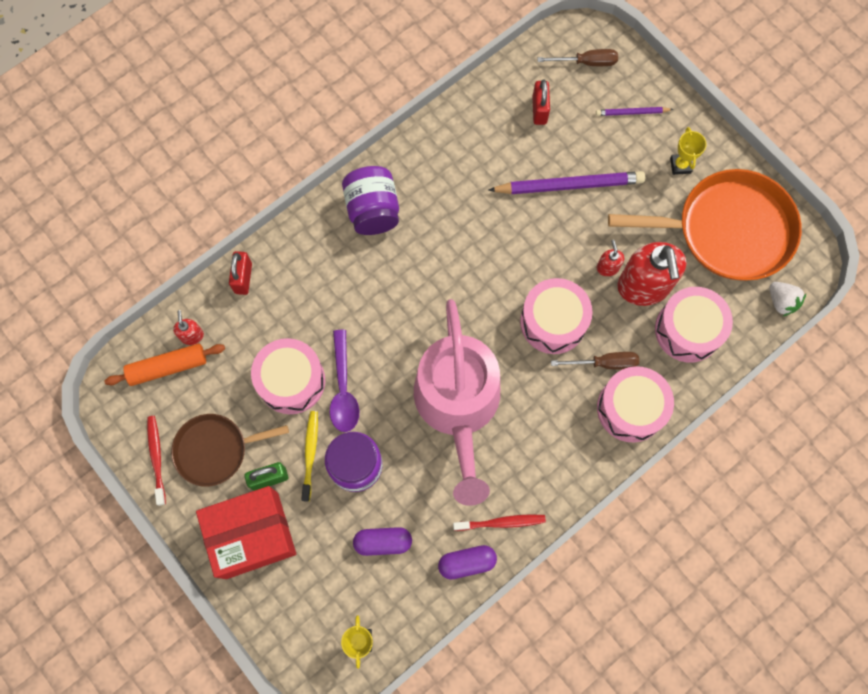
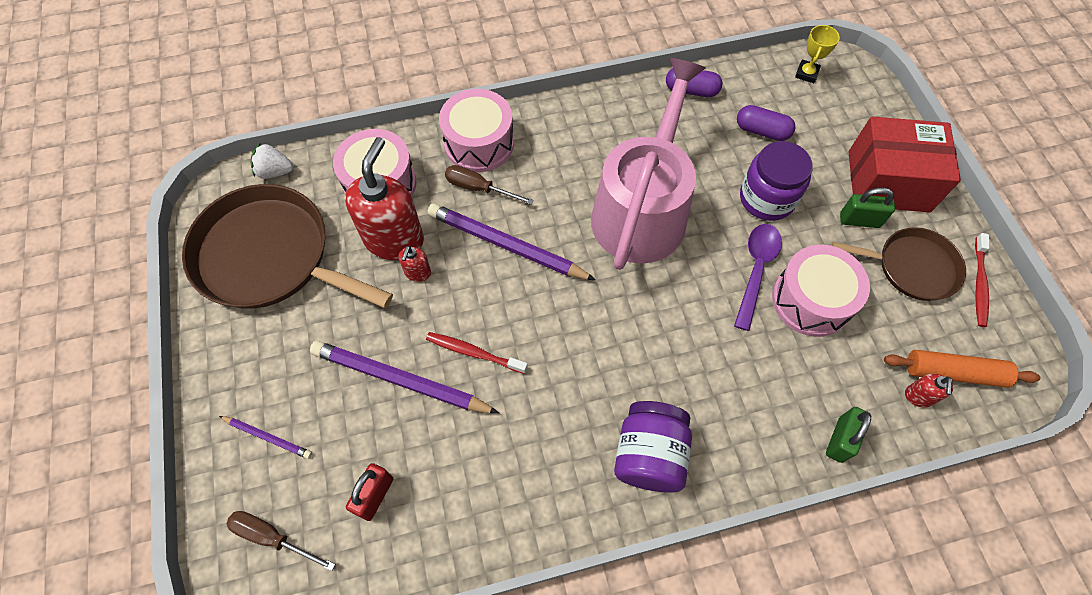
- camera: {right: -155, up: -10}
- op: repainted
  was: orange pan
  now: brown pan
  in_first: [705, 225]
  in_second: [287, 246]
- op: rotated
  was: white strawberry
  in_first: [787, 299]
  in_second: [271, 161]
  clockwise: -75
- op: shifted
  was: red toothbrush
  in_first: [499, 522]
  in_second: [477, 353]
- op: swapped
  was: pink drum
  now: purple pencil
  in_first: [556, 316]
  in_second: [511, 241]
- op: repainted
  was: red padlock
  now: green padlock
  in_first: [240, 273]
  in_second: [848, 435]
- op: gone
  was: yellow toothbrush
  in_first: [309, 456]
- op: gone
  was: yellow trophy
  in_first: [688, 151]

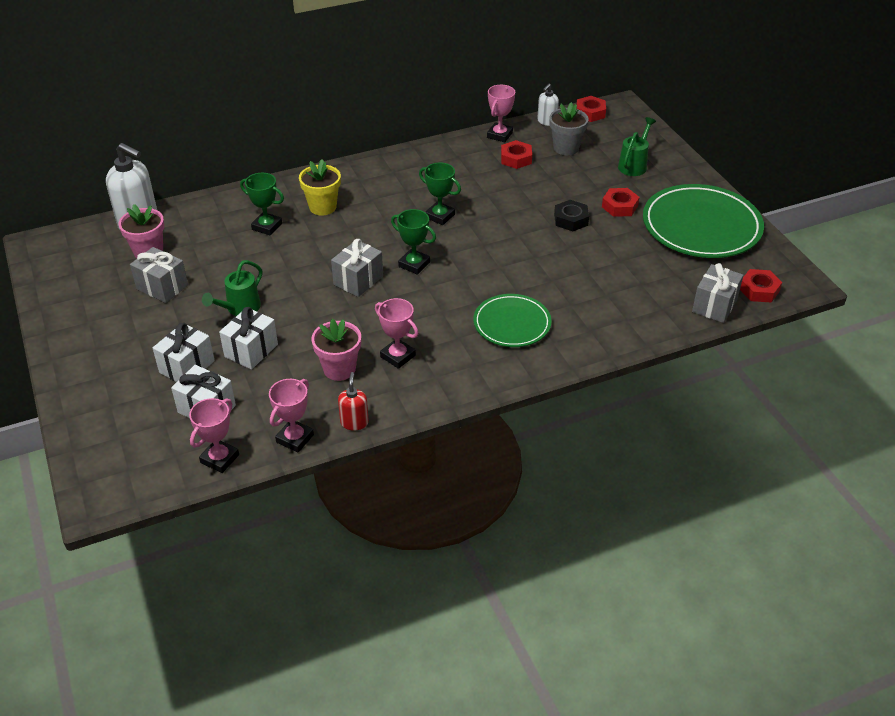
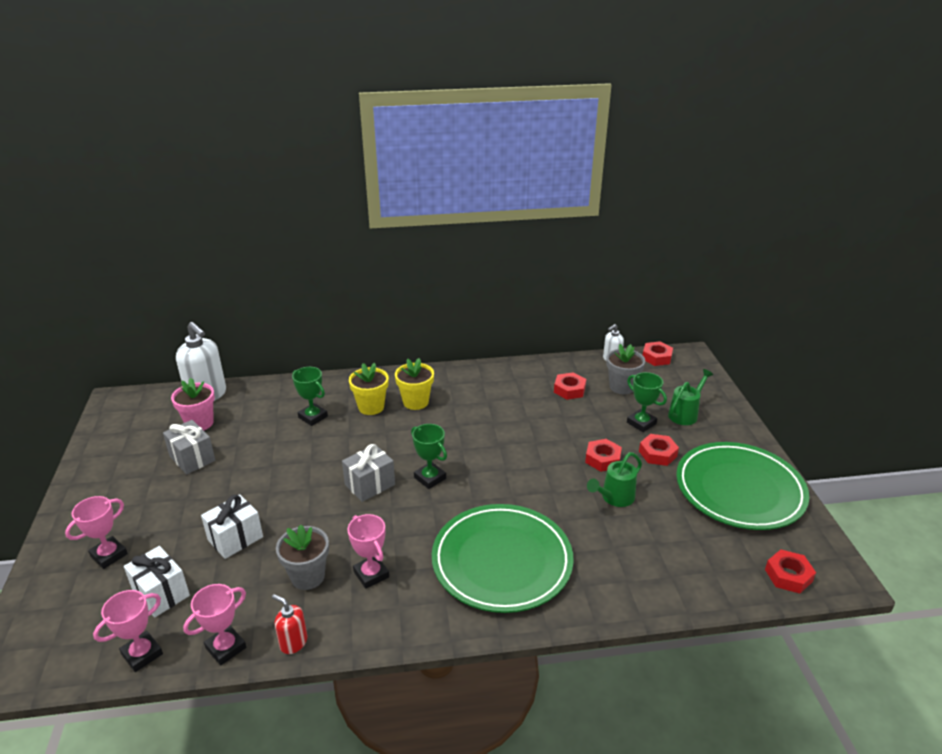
- camera: {right: 15, up: -10}
- op: shifted
  was: pink trophy
  in_first: [501, 113]
  in_second: [96, 532]
- op: rotated
  was: red soap dispenser
  in_first: [353, 401]
  in_second: [289, 624]
  clockwise: -75
- op: repainted
  was: pink flower pot
  now: grey flower pot
  in_first: [336, 350]
  in_second: [302, 557]
- op: new
  now: yellow flower pot
  in_second: [414, 384]
- op: scaled
  was: green plate
  in_first: [512, 320]
  in_second: [503, 558]
  ratio: 1.69
- op: repainted
  was: black nut
  now: red nut
  in_first: [571, 215]
  in_second: [603, 455]
- op: shifted
  was: green watering can
  in_first: [232, 288]
  in_second: [614, 479]
- op: shifted
  was: green trophy
  in_first: [440, 194]
  in_second: [647, 402]
- op: gone
  was: white gift
  in_first: [184, 352]
- op: gone
  was: grey gift
  in_first: [718, 293]

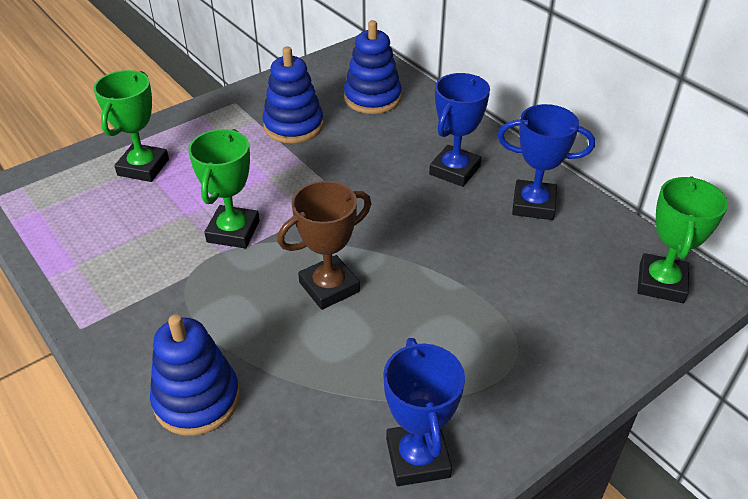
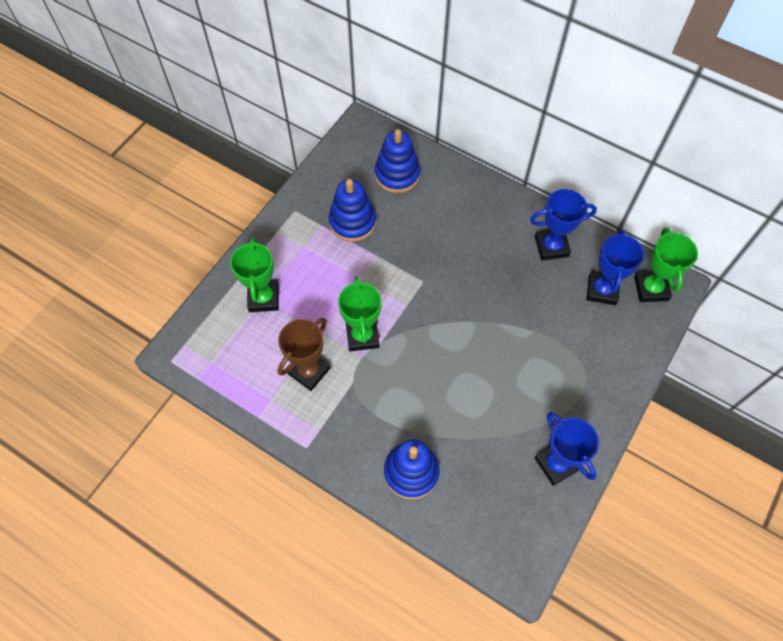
- camera: {right: -20, up: 20}
- op: shifted
  was: brown trophy
  in_first: [324, 245]
  in_second: [304, 354]
- op: shifted
  was: blue trophy
  in_first: [459, 130]
  in_second: [615, 267]

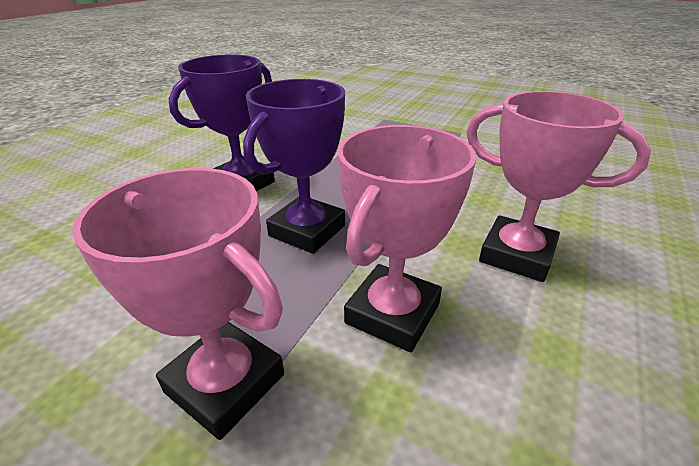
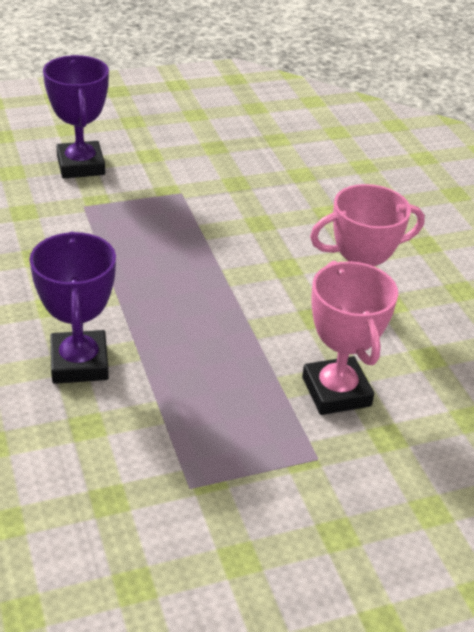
- camera: {right: -50, up: 5}
- op: shifted
  was: purple trophy
  in_first: [294, 166]
  in_second: [76, 117]
- op: gone
  was: pink trophy
  in_first: [178, 304]

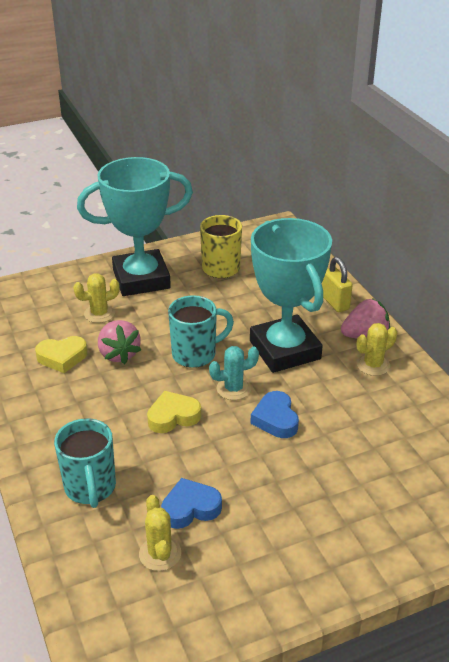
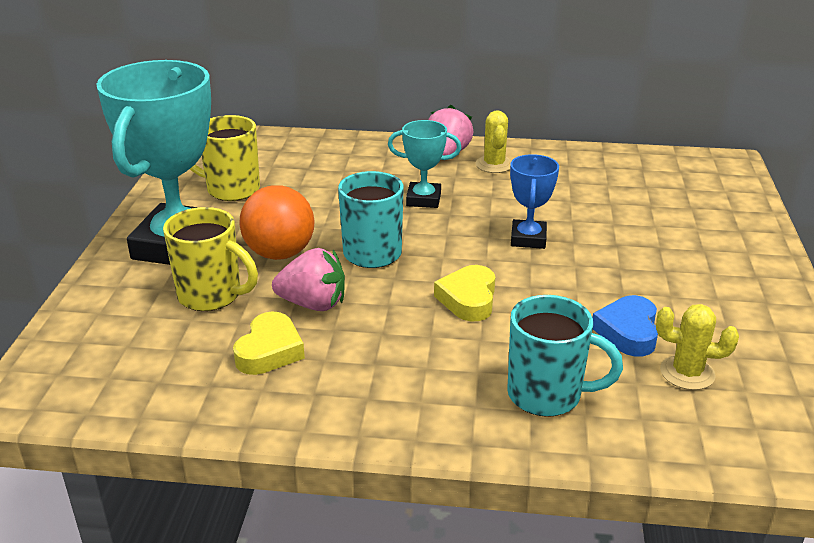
- camera: {right: -60, up: -5}
- op: swapped
  was: yellow cactus
  now: yellow mug
  in_first: [96, 298]
  in_second: [210, 259]
- op: new
  now: orange ball
  in_second: [277, 222]
- op: scaled
  was: turquoise trophy
  in_first: [291, 295]
  in_second: [424, 164]
  ratio: 0.48
- op: swapped
  was: blue heart
  now: blue trophy
  in_first: [274, 414]
  in_second: [534, 201]
- op: gone
  was: turquoise cactus
  in_first: [234, 373]
- op: gone
  was: yellow padlock
  in_first: [337, 284]

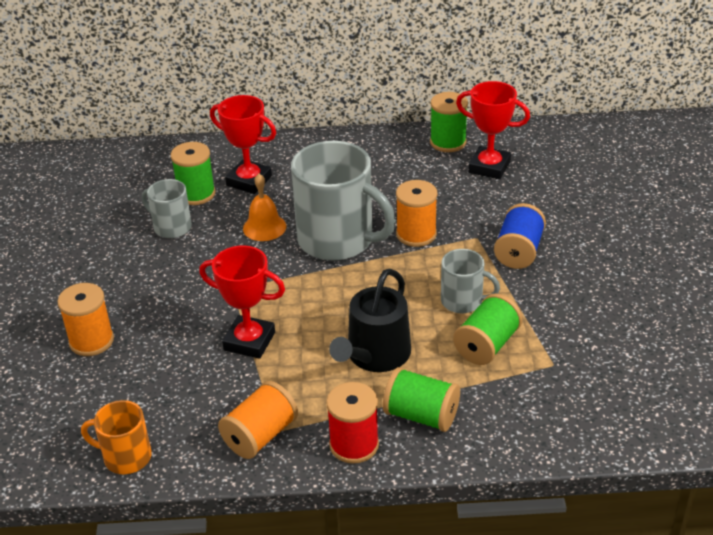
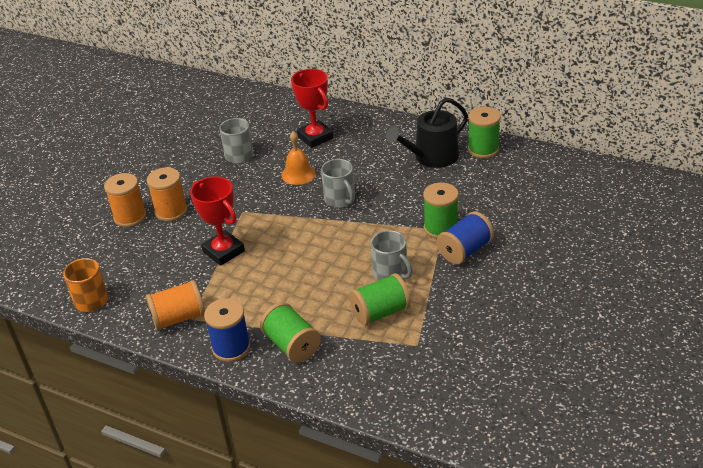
- camera: {right: 30, up: 0}
- op: shifted
  was: orange spool
  in_first: [416, 213]
  in_second: [167, 194]
- op: repainted
  was: red spool
  now: blue spool
  in_first: [352, 423]
  in_second: [227, 330]
- op: scaled
  was: grey mug
  in_first: [343, 201]
  in_second: [338, 183]
  ratio: 0.51
- op: shifted
  was: black watering can
  in_first: [370, 320]
  in_second: [427, 132]
- op: shifted
  was: green spool
  in_first: [193, 173]
  in_second: [441, 211]
- op: gone
  was: red trophy
  in_first: [493, 130]

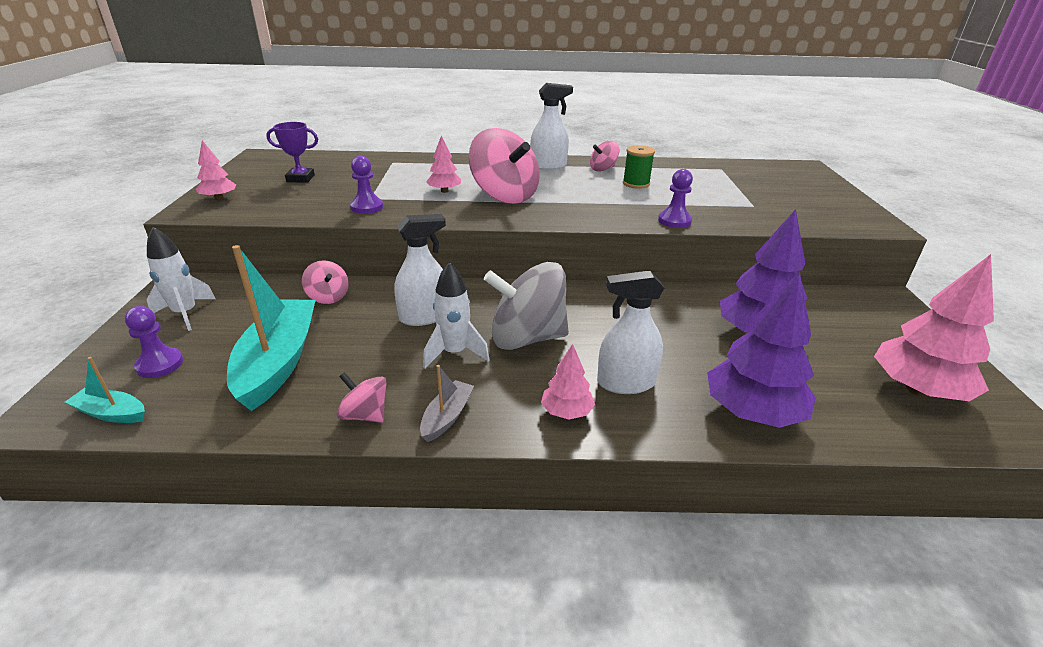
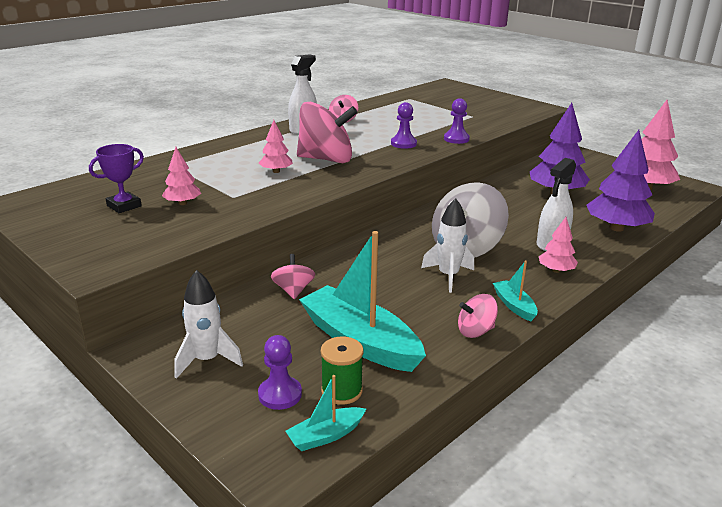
- camera: {right: -45, up: -5}
- op: shifted
  was: pink tree
  in_first: [216, 170]
  in_second: [181, 176]
- op: rotated
  was: pink spinning top
  in_first: [325, 282]
  in_second: [293, 276]
  clockwise: -105
- op: shifted
  was: green spool
  in_first: [639, 167]
  in_second: [342, 370]
- op: shifted
  was: purple pawn
  in_first: [366, 185]
  in_second: [404, 125]
- op: repainted
  was: grey boat
  now: turquoise boat
  in_first: [447, 403]
  in_second: [515, 291]
- op: gone
  was: white spray bottle
  in_first: [420, 270]

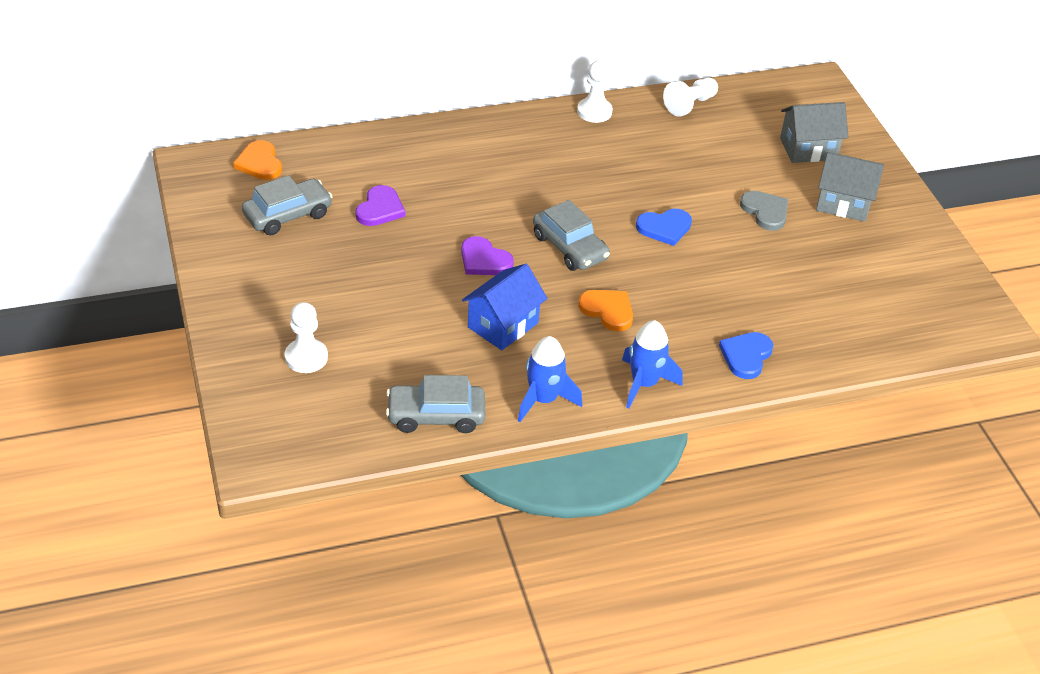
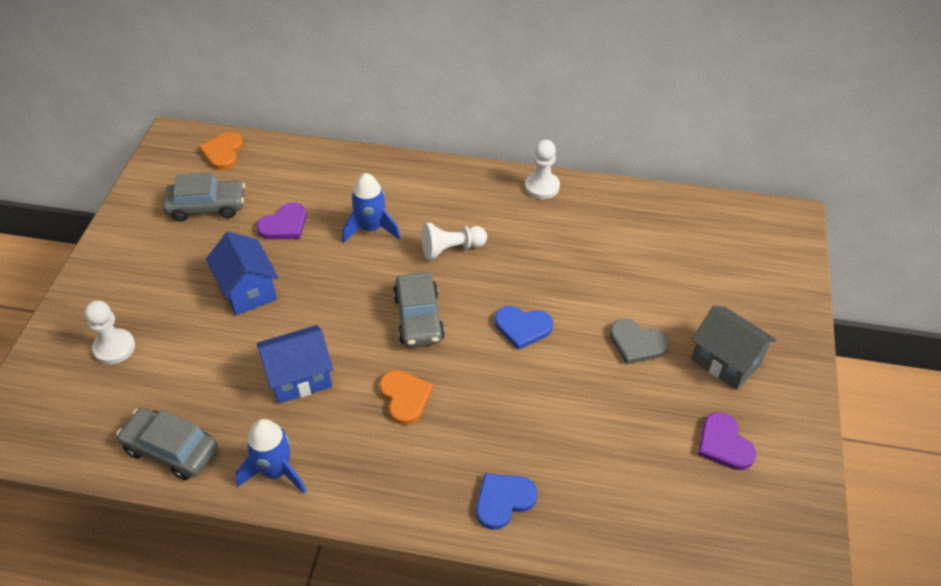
- camera: {right: 30, up: 5}
- op: new
  now: blue house
  in_second: [242, 273]
- op: shifted
  was: blue rocket
  in_first: [652, 364]
  in_second: [372, 207]
- op: shifted
  was: white pawn
  in_first: [690, 97]
  in_second: [454, 241]
- op: rotated
  was: grey heart
  in_first: [764, 211]
  in_second: [639, 341]
  clockwise: 120
- op: shifted
  was: purple heart
  in_first: [487, 255]
  in_second: [727, 441]
- op: gone
  was: grey house
  in_first: [814, 132]

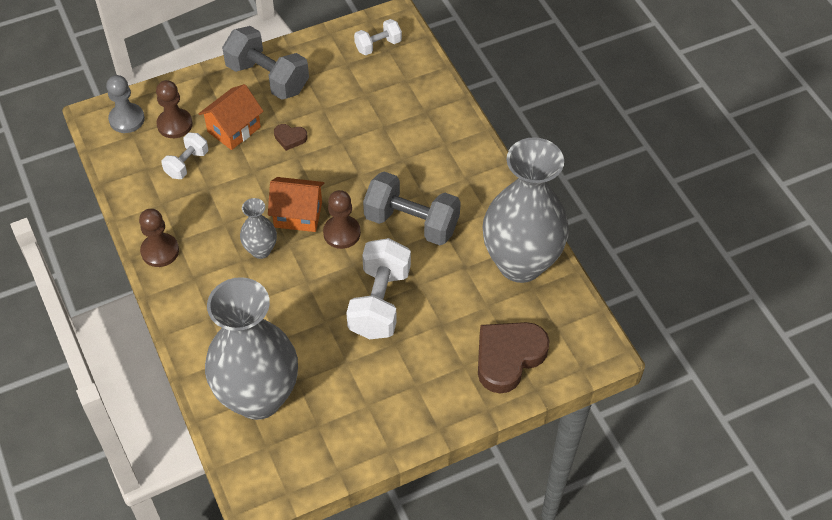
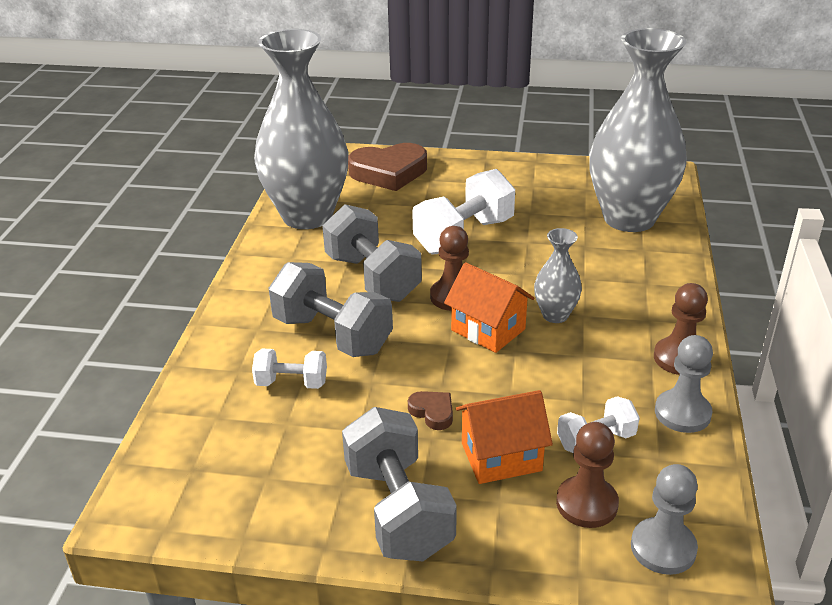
- camera: {right: -145, up: -20}
- op: shifted
  was: white dumbbell
  in_first: [378, 37]
  in_second: [289, 369]
- op: new
  now: grey dumbbell
  in_second: [331, 309]
- op: new
  now: grey pawn
  in_second: [684, 384]

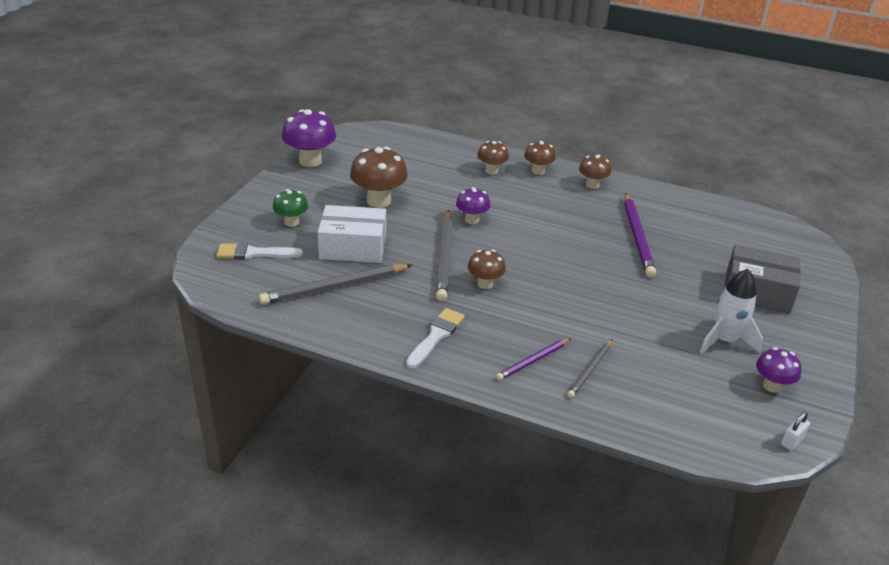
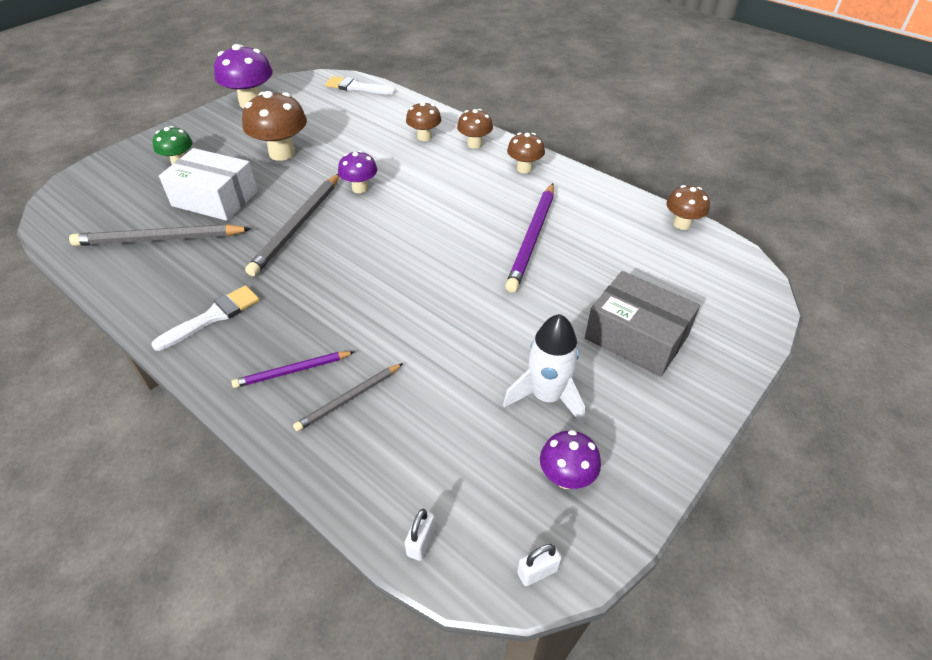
- camera: {right: 20, up: 10}
- op: shifted
  was: white brush
  in_first: [259, 250]
  in_second: [360, 85]
- op: new
  now: white padlock
  in_second: [420, 535]
- op: shifted
  was: brown mushroom
  in_first: [487, 269]
  in_second: [688, 207]

